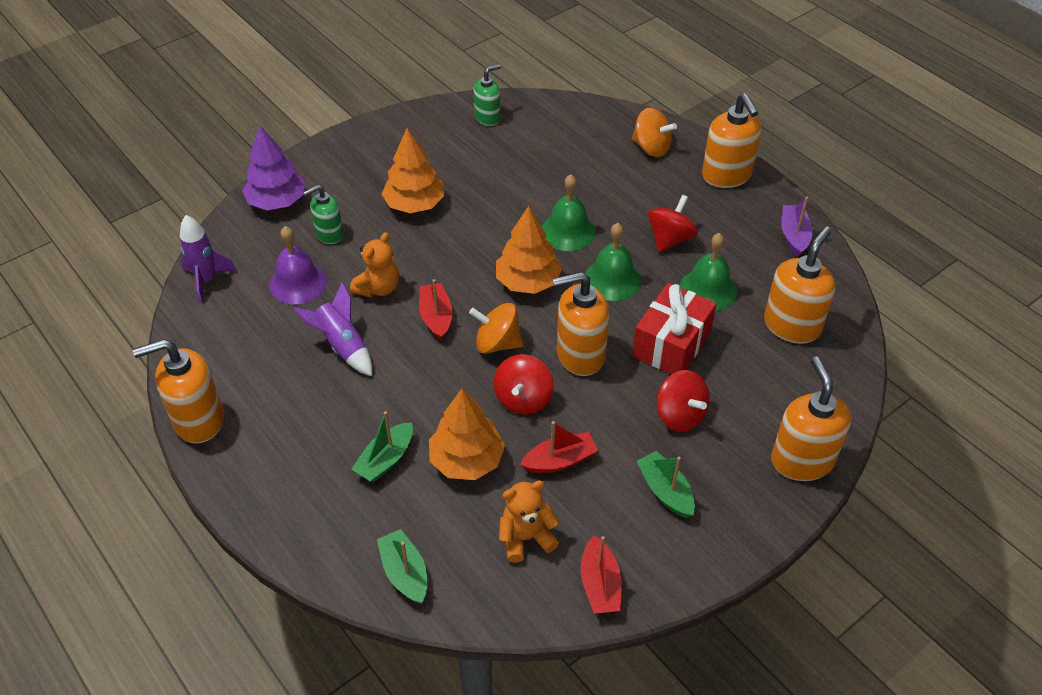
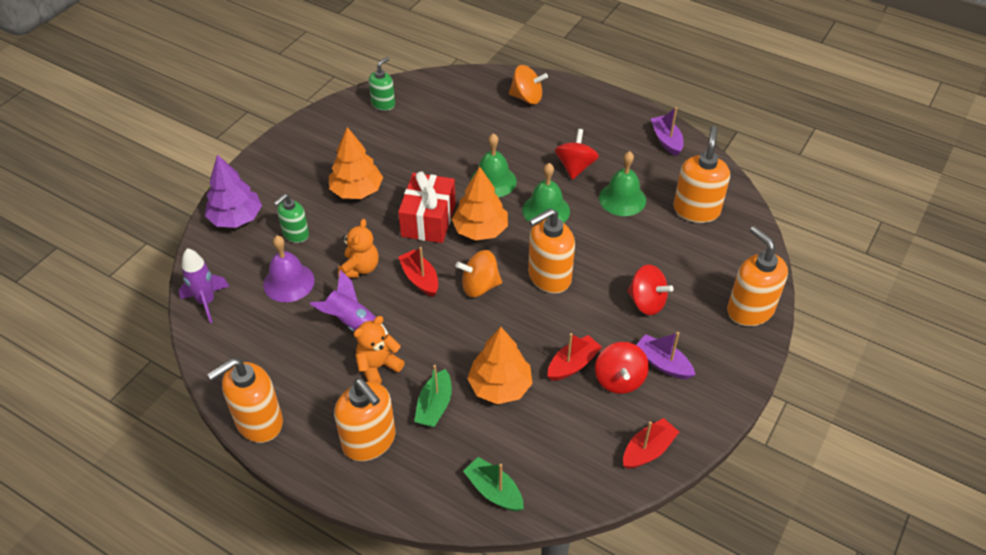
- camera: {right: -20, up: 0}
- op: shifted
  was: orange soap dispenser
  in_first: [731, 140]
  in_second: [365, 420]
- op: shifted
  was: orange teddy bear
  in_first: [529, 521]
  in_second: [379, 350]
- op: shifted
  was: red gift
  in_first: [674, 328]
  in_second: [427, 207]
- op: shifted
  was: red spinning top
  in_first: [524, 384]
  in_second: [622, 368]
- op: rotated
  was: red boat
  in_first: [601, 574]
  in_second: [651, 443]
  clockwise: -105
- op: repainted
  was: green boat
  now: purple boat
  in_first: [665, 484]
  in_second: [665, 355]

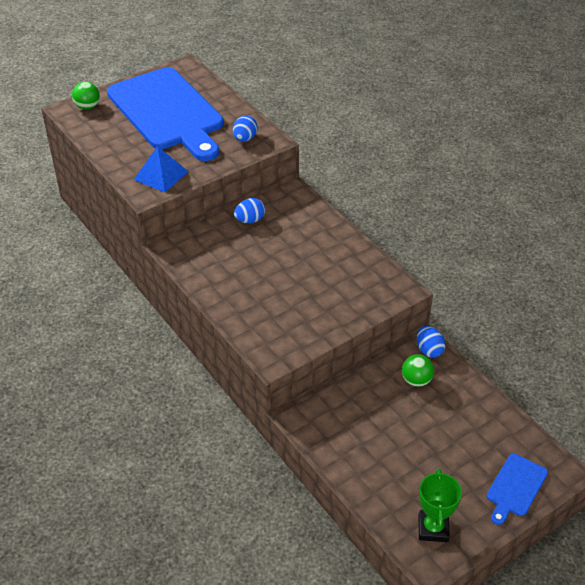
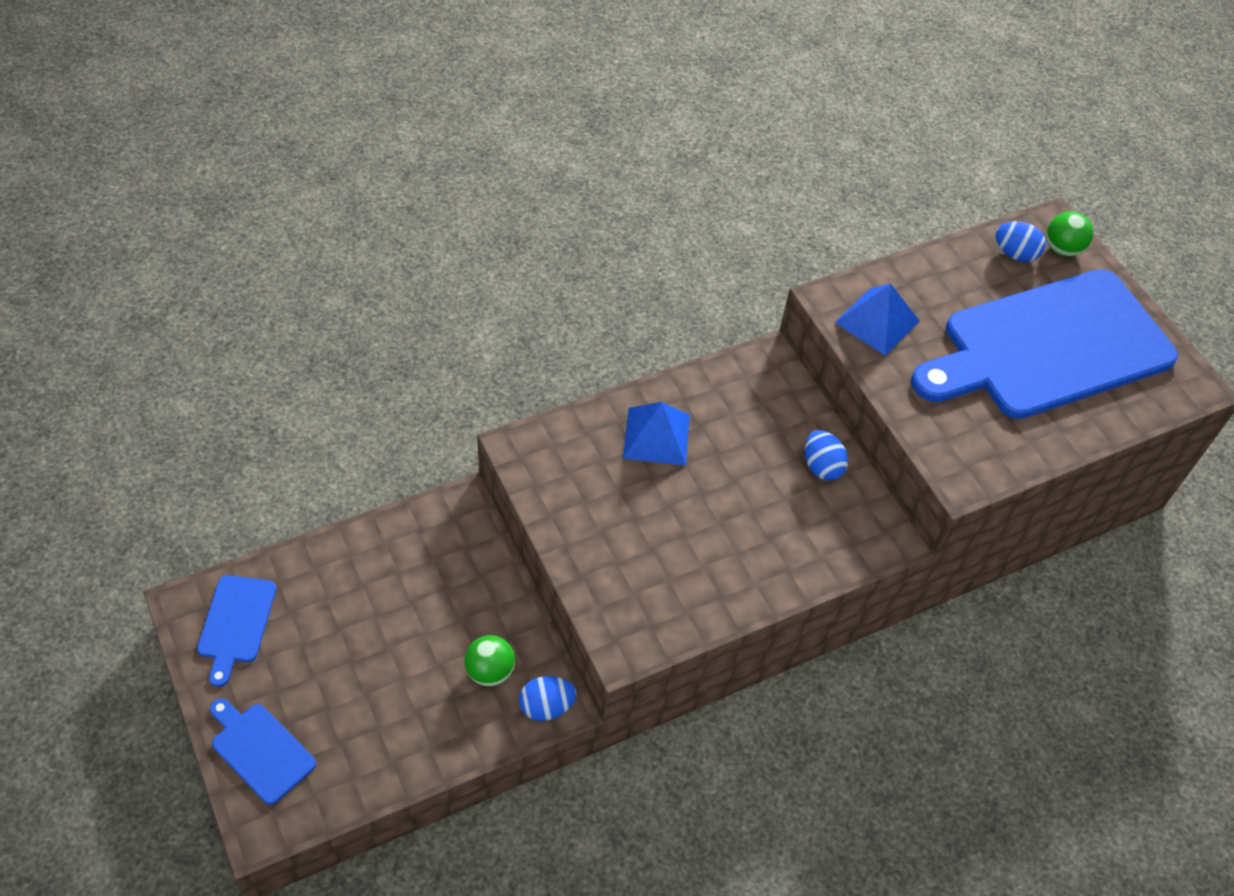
- camera: {right: 95, up: 10}
- op: swapped
  was: green trophy
  now: blue cutting board
  in_first: [440, 505]
  in_second: [236, 631]
- op: new
  now: blue pyramid
  in_second: [656, 434]
- op: shifted
  was: blue egg
  in_first: [245, 128]
  in_second: [1021, 241]

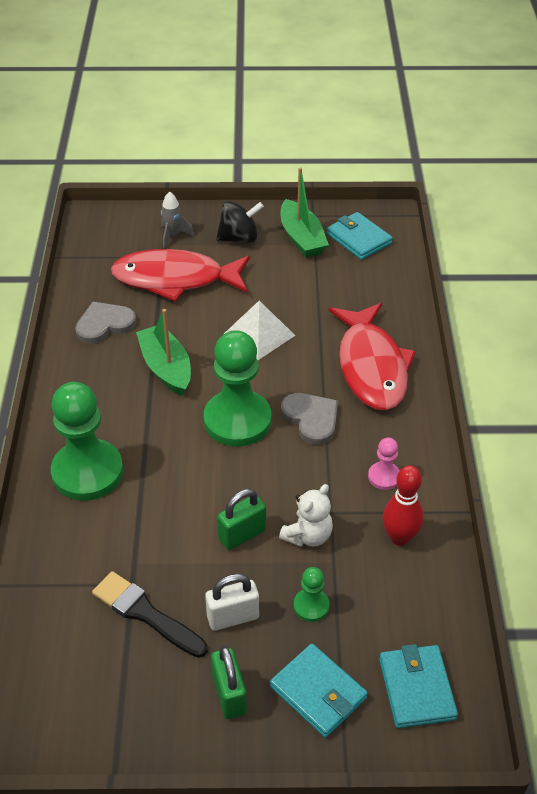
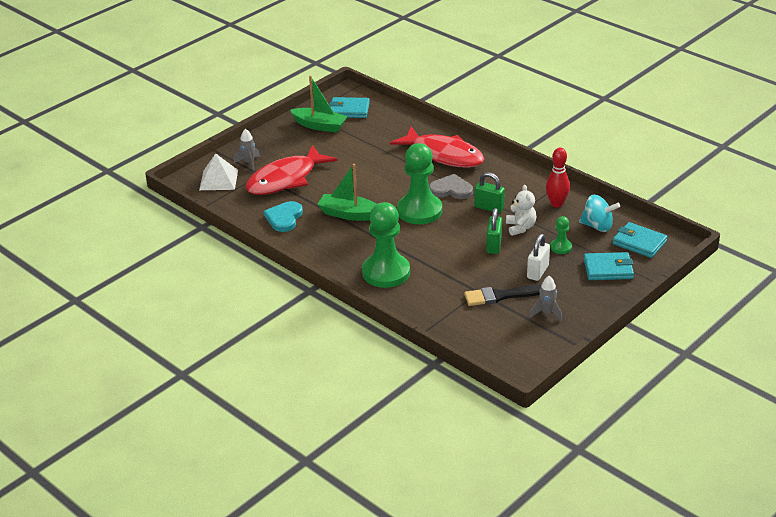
- camera: {right: -45, up: -10}
- op: shifted
  was: white pyramid
  in_first: [260, 330]
  in_second: [218, 171]
- op: repainted
  was: grey heart
  now: turquoise heart
  in_first: [105, 323]
  in_second: [283, 216]
- op: shifted
  was: green padlock
  in_first: [229, 682]
  in_second: [490, 192]
- op: new
  now: grey rocket
  in_second: [546, 299]
- op: new
  now: turquoise spinning top
  in_second: [599, 213]
- op: gone
  was: black spinning top
  in_first: [240, 222]
- op: gone
  was: pink pawn
  in_first: [384, 463]

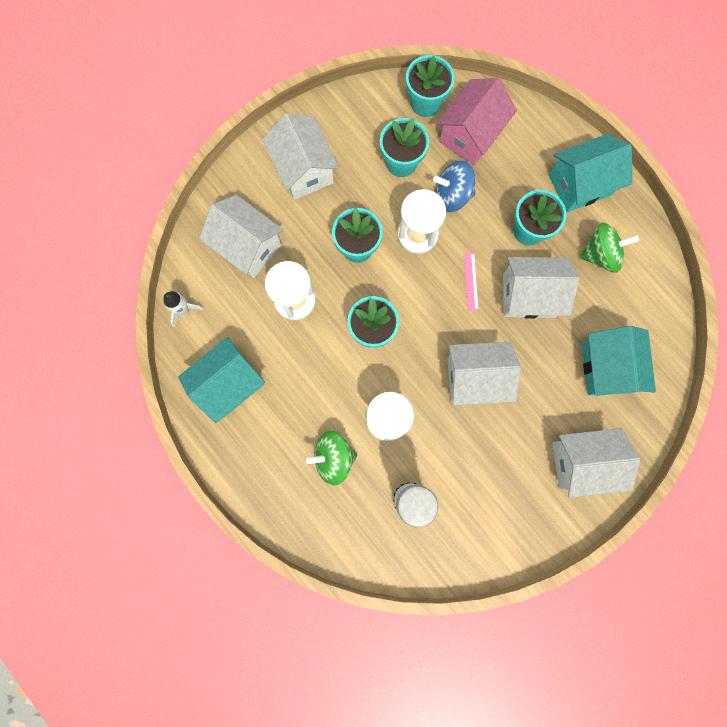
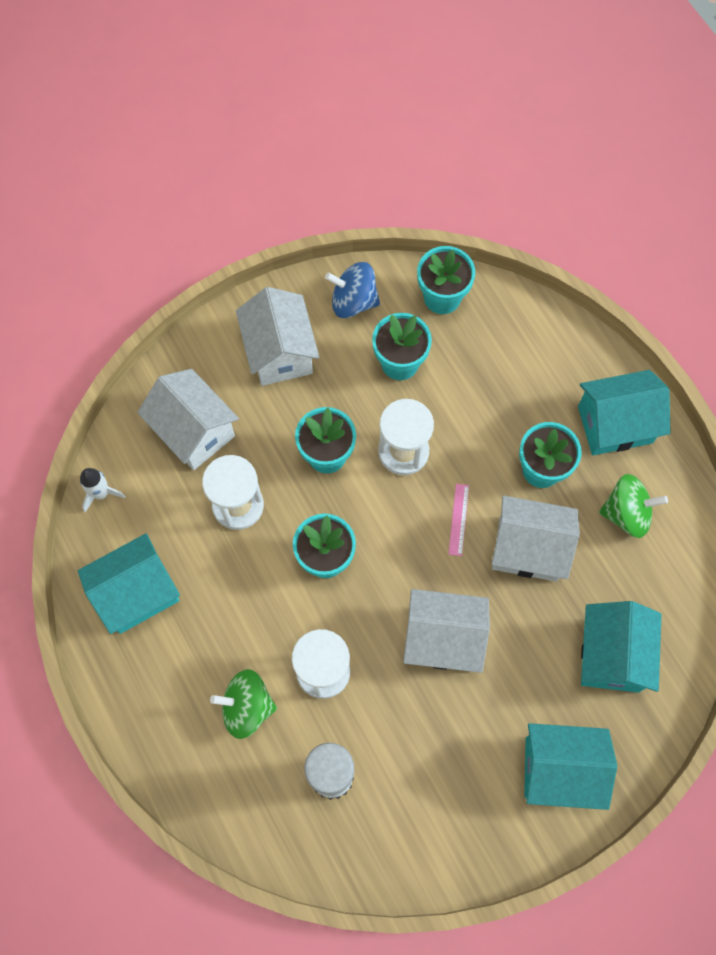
- camera: {right: 10, up: -10}
- op: shifted
  was: blue spinning top
  in_first: [454, 186]
  in_second: [352, 290]
- op: repainted
  was: white house
  now: turquoise house
  in_first: [596, 463]
  in_second: [570, 766]
- op: gone
  was: pink house
  in_first: [477, 121]

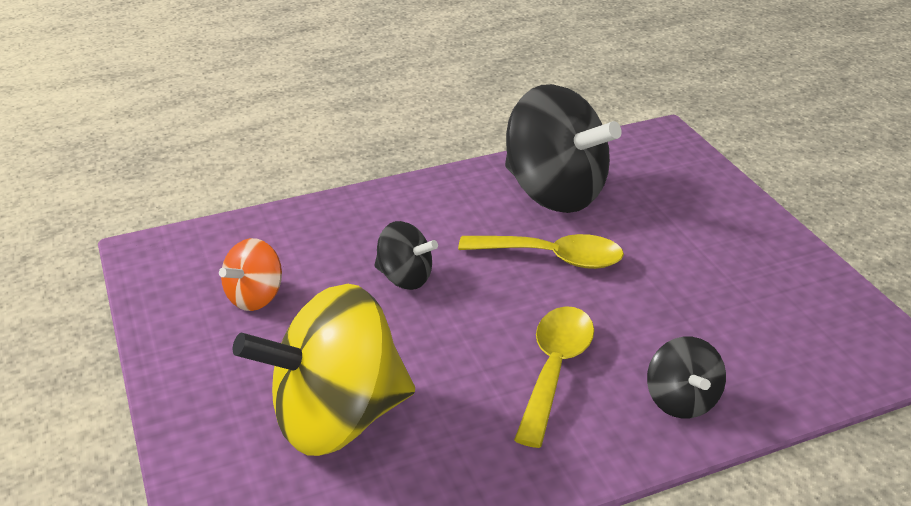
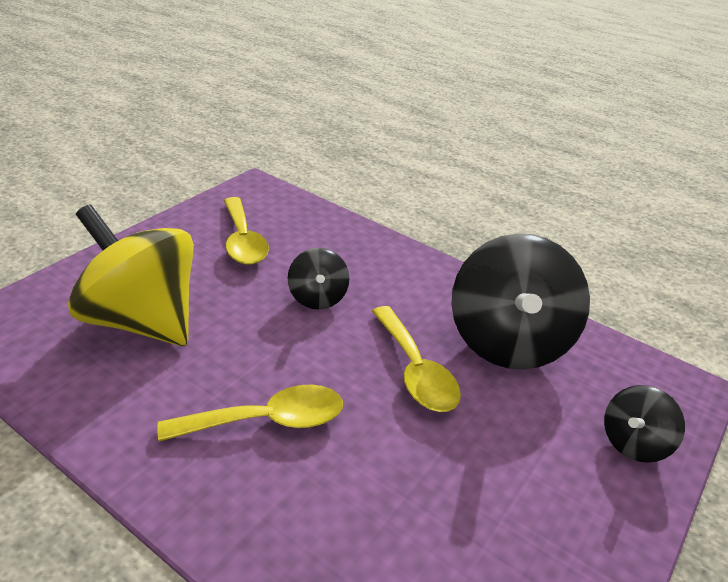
- camera: {right: 55, up: 0}
- op: swapped
  was: orange spinning top
  now: yellow spoon
  in_first: [250, 274]
  in_second: [246, 231]
- op: shifted
  was: black spinning top
  in_first: [686, 378]
  in_second: [644, 424]

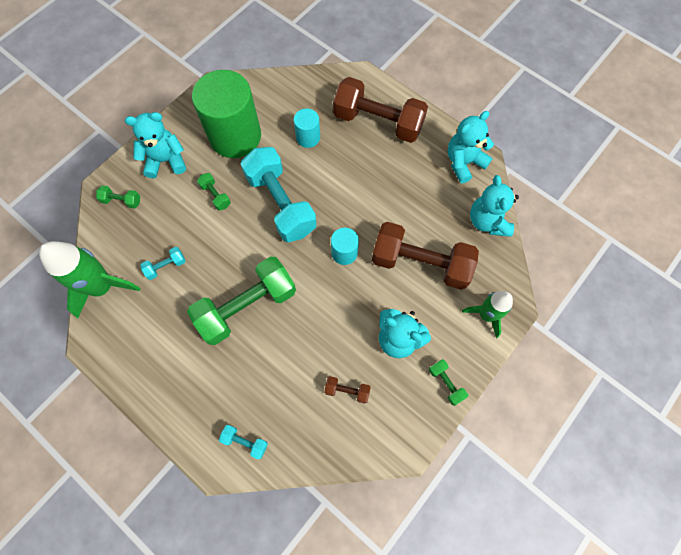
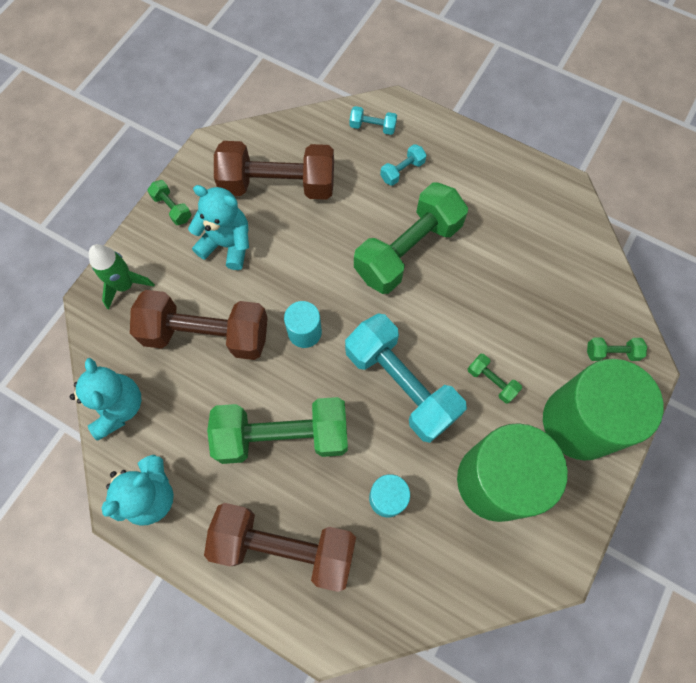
- camera: {right: 170, up: 0}
- op: new
  now: green dumbbell
  in_second: [277, 430]
- op: scaled
  was: brown dumbbell
  in_first: [347, 390]
  in_second: [274, 170]
  ratio: 2.39
- op: shifted
  was: turquoise dumbbell
  in_first: [163, 263]
  in_second: [403, 165]
- op: swapped
  was: turquoise teddy bear
  now: green cylinder
  in_first: [155, 145]
  in_second: [603, 410]
- op: gone
  was: green rocket
  in_first: [89, 279]

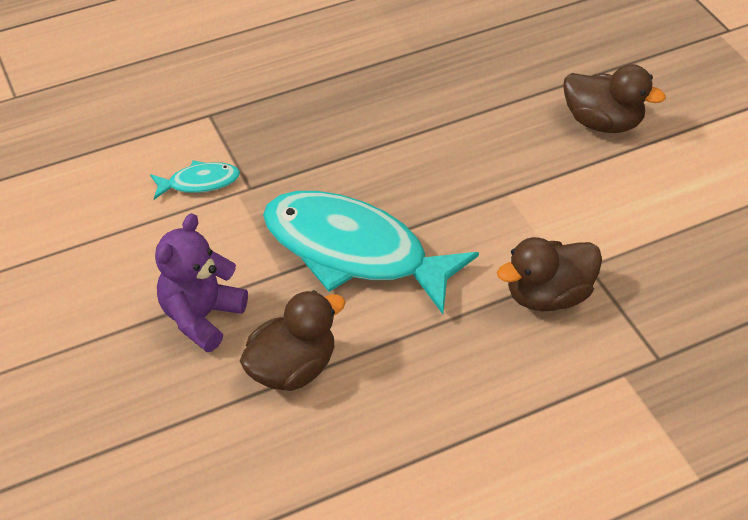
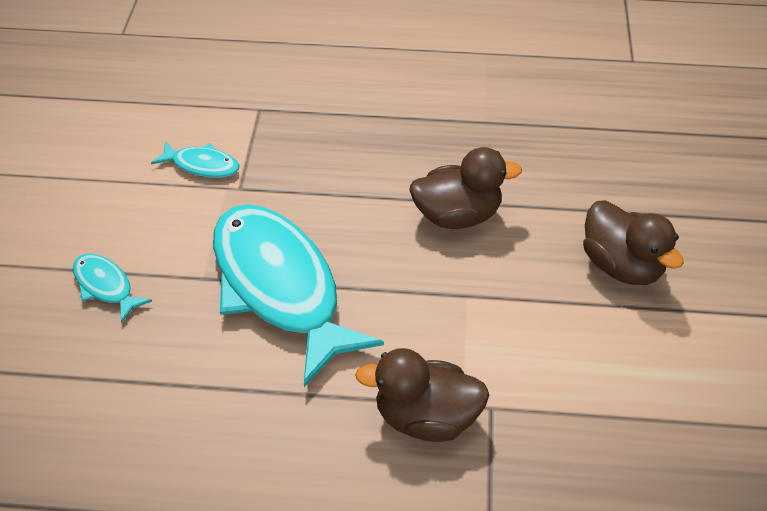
- camera: {right: 30, up: 0}
- op: swapped
  was: purple teddy bear
  now: turquoise fish
  in_first: [201, 282]
  in_second: [112, 288]
- op: shifted
  was: brown duck
  in_first: [293, 340]
  in_second: [465, 188]

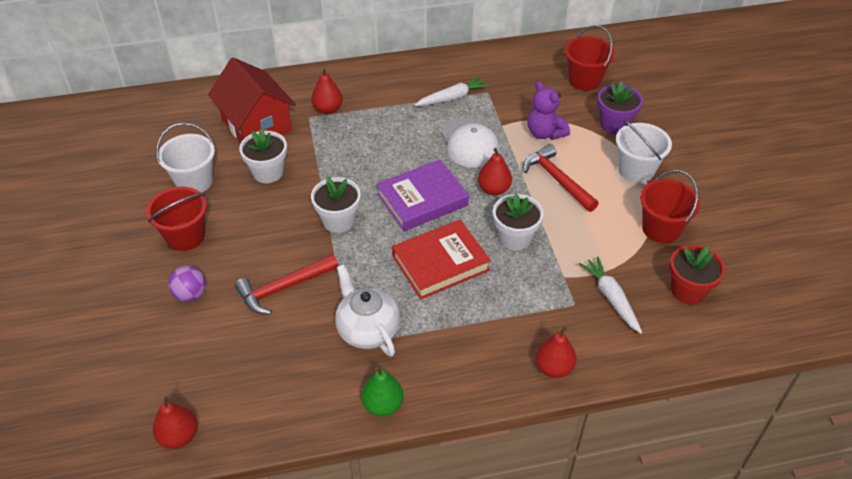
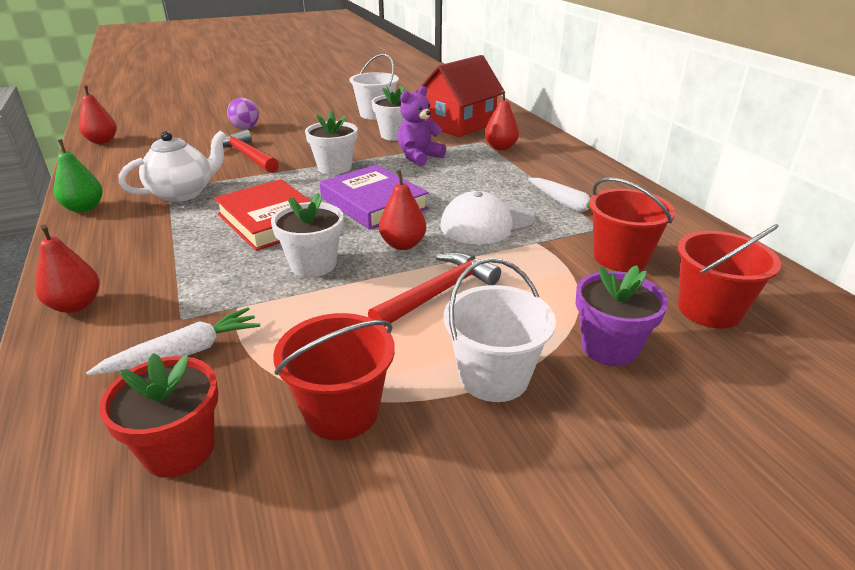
- camera: {right: 80, up: -15}
- op: shifted
  was: purple teddy bear
  in_first: [549, 110]
  in_second: [422, 126]
- op: shifted
  was: red bucket
  in_first: [176, 219]
  in_second: [632, 225]

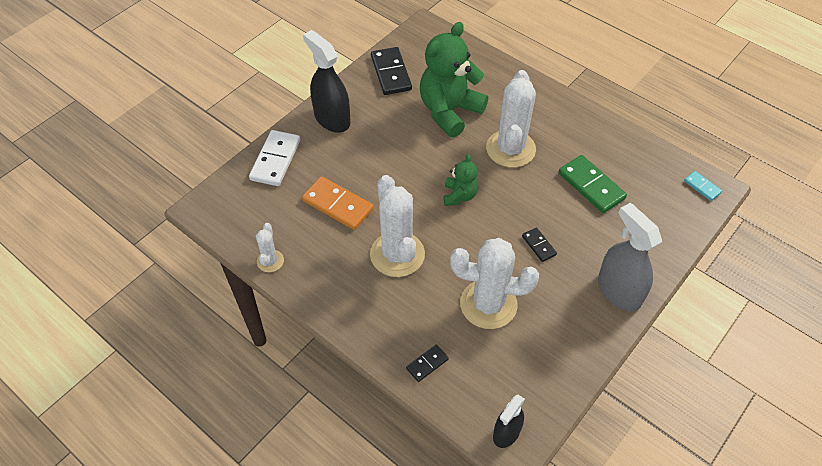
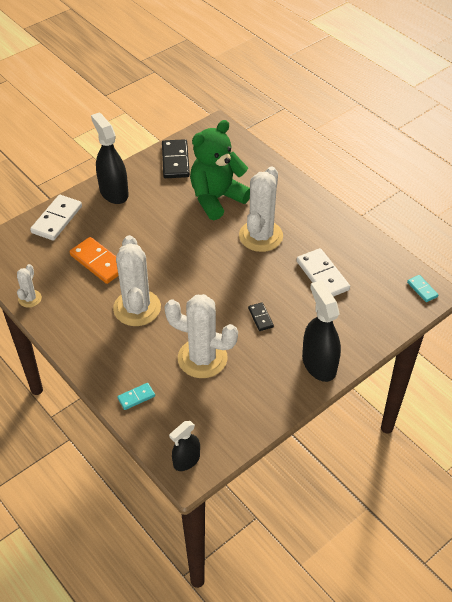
- camera: {right: 10, up: -5}
- op: repainted
  was: black domino
  now: turquoise domino
  in_first: [427, 363]
  in_second: [136, 396]
- op: repainted
  was: green domino
  now: white domino
  in_first: [593, 184]
  in_second: [323, 272]
- op: repainted
  was: grey spray bottle
  now: black spray bottle
  in_first: [630, 257]
  in_second: [321, 331]
- op: gone
  was: green teddy bear
  in_first: [461, 180]

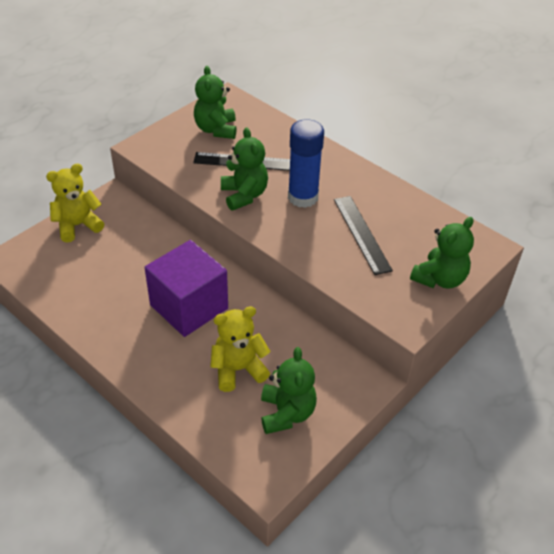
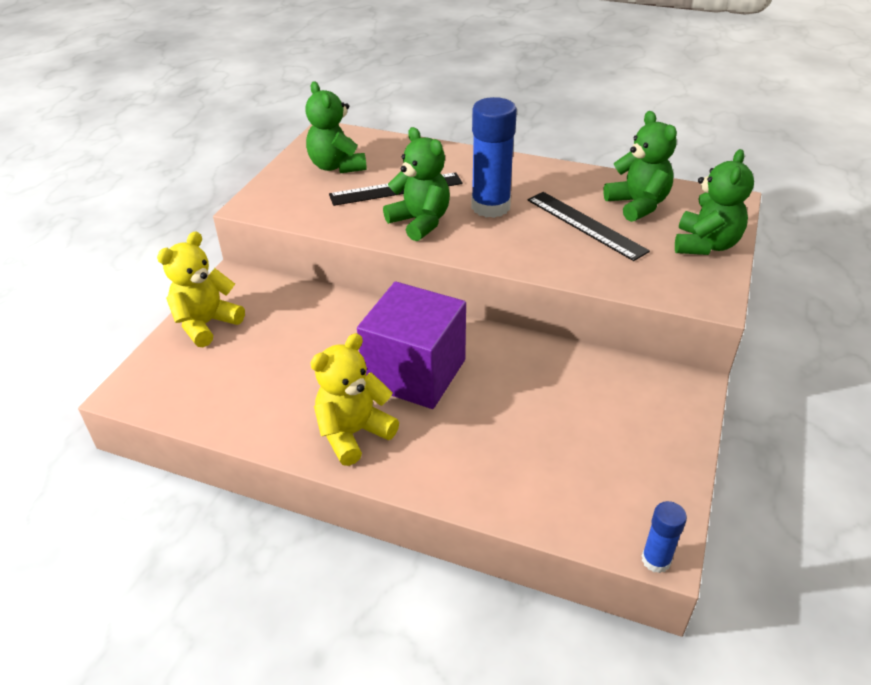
- camera: {right: -20, up: -5}
- op: shifted
  was: yellow teddy bear
  in_first: [240, 349]
  in_second: [354, 399]
- op: shifted
  was: green teddy bear
  in_first: [289, 390]
  in_second: [640, 166]
- op: new
  now: blue glue stick
  in_second: [664, 537]

